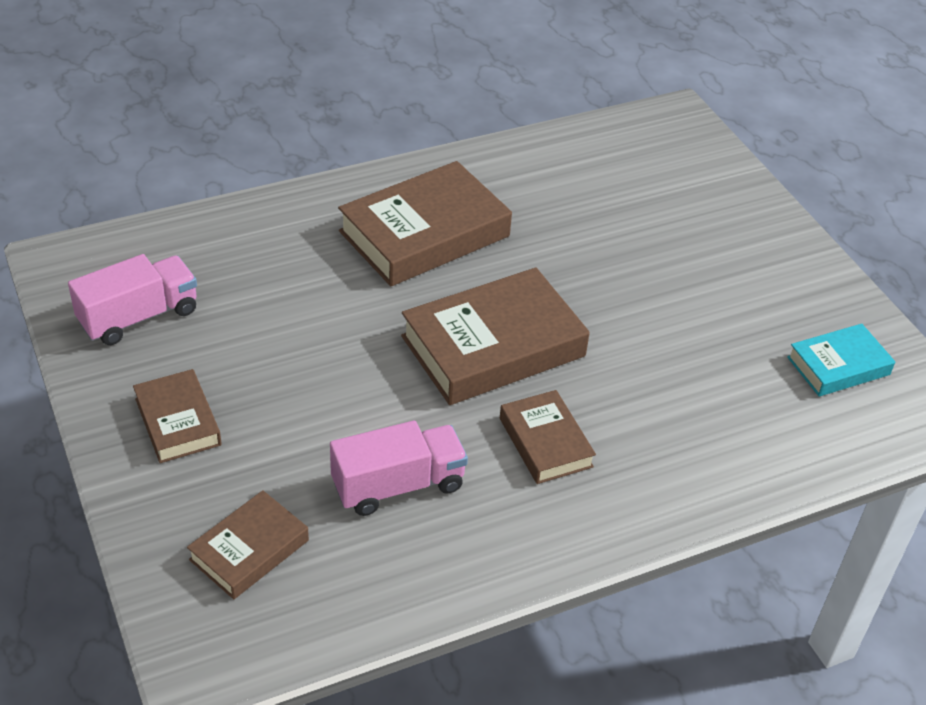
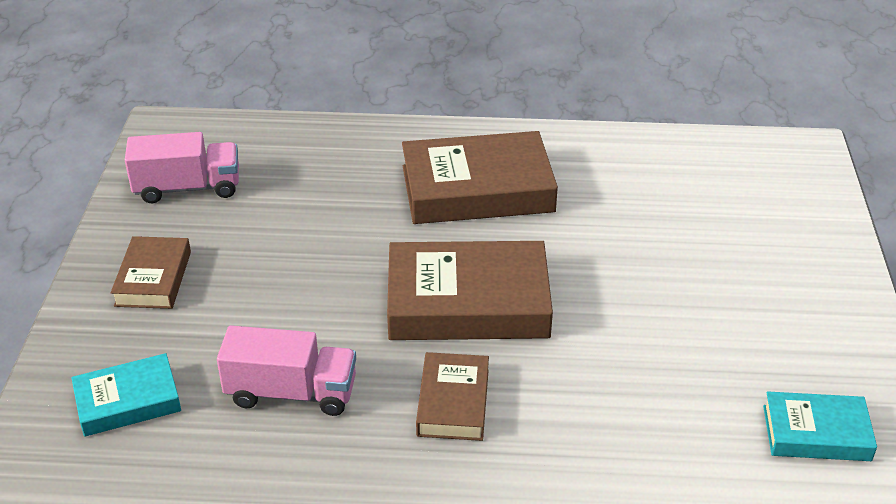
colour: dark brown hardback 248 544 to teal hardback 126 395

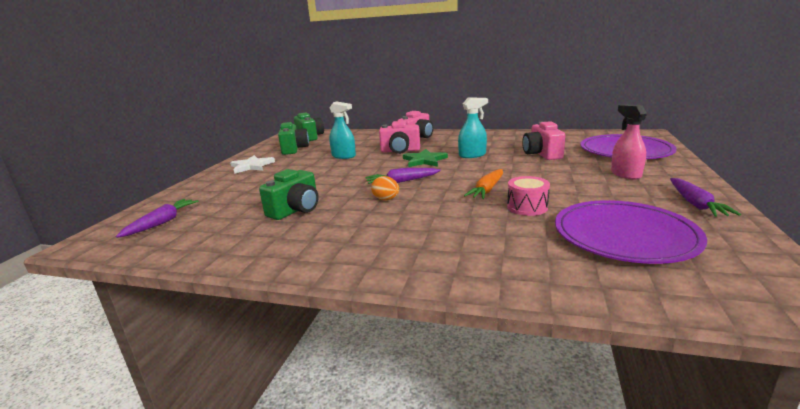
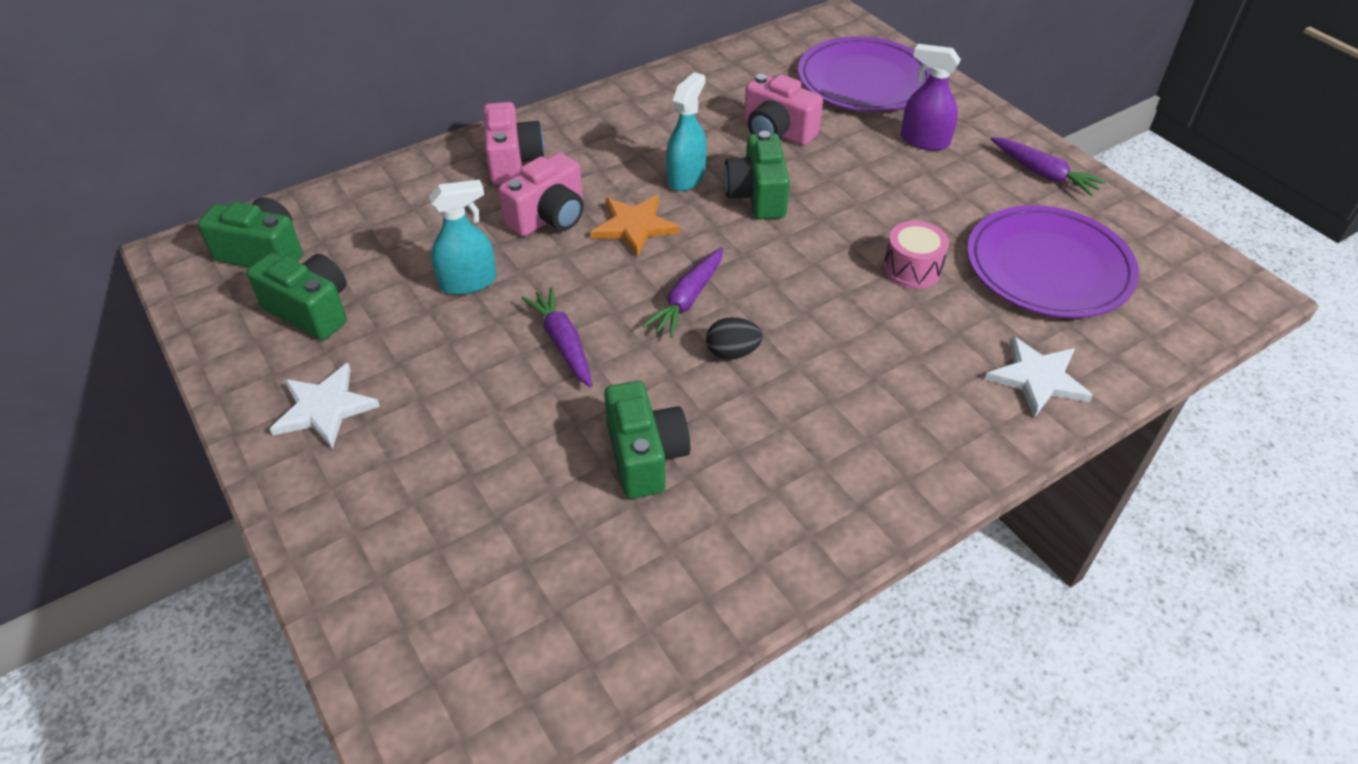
missing: orange-coloured toy carrot 483 184
appeared: green camera 757 175; pure white star 1039 377
relocated: royal purple toy carrot 157 218 to 557 337
colour: green star 425 158 to orange-coloured star 635 226; orange-coloured toy egg 385 188 to jet-black toy egg 734 338; pink sprayer 629 141 to royal purple sprayer 931 97

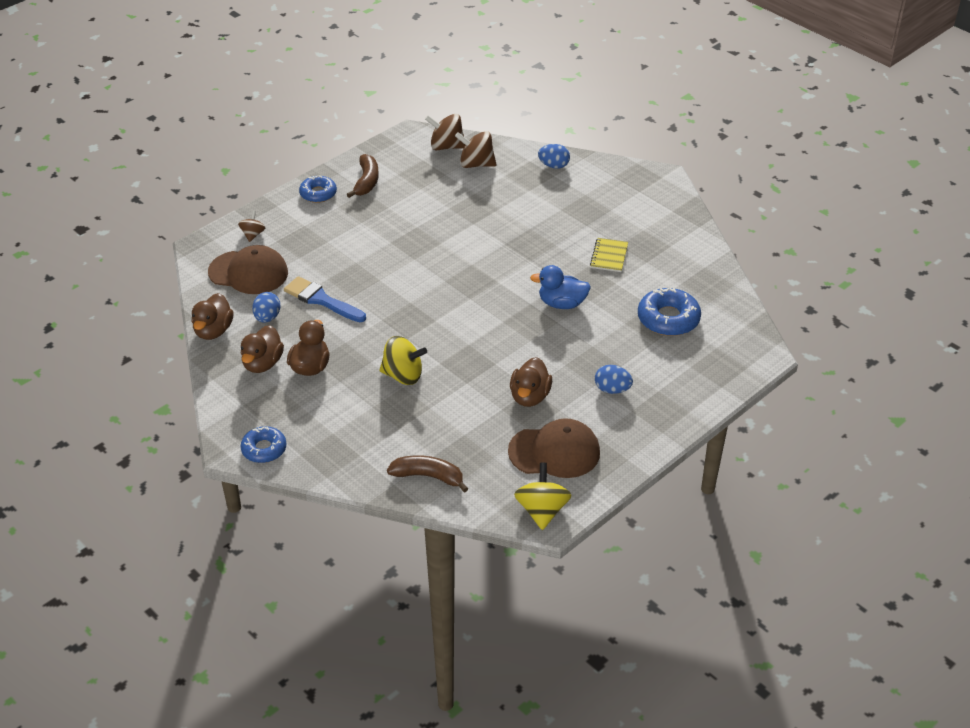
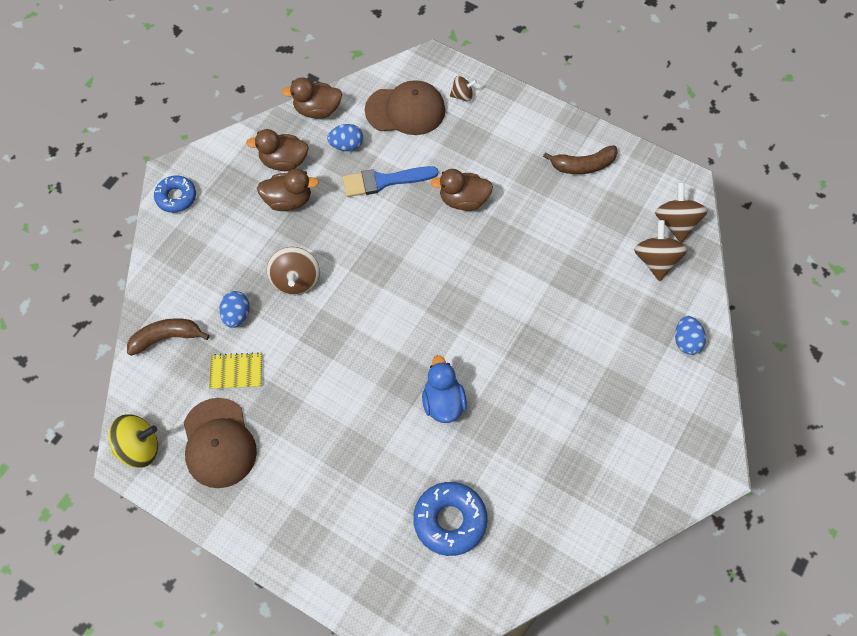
missing: royal blue doughnut 318 189
relocated: golden notebook 609 255 to 235 370; royal blue toy egg 614 379 to 234 309; dark brown rubber duck 531 382 to 461 190
colour: golden spinning top 403 360 to dark brown spinning top 293 271
spun: dark brown toy banana 427 474 = 168 337 105 degrees counterclockwise; royal blue brush 325 299 = 390 181 120 degrees counterclockwise; dark brown peaked cap 248 269 = 405 107 90 degrees counterclockwise

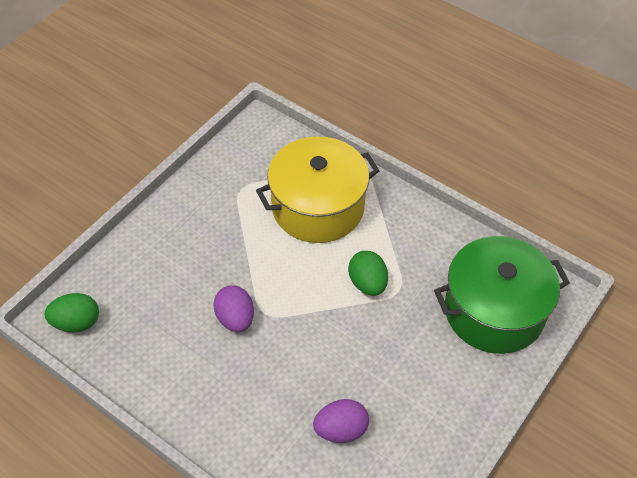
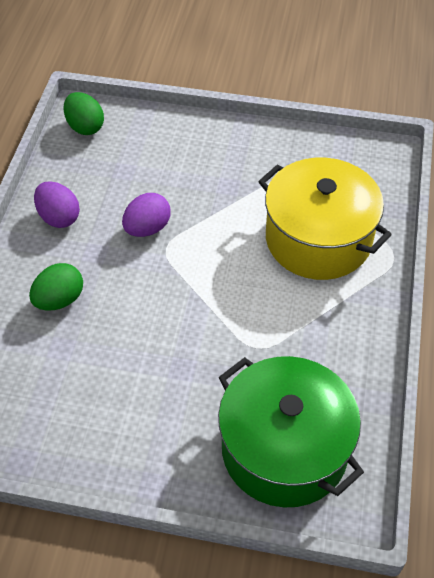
relocated: green toy egg 368 273 to 56 286; royal purple toy egg 341 421 to 57 204

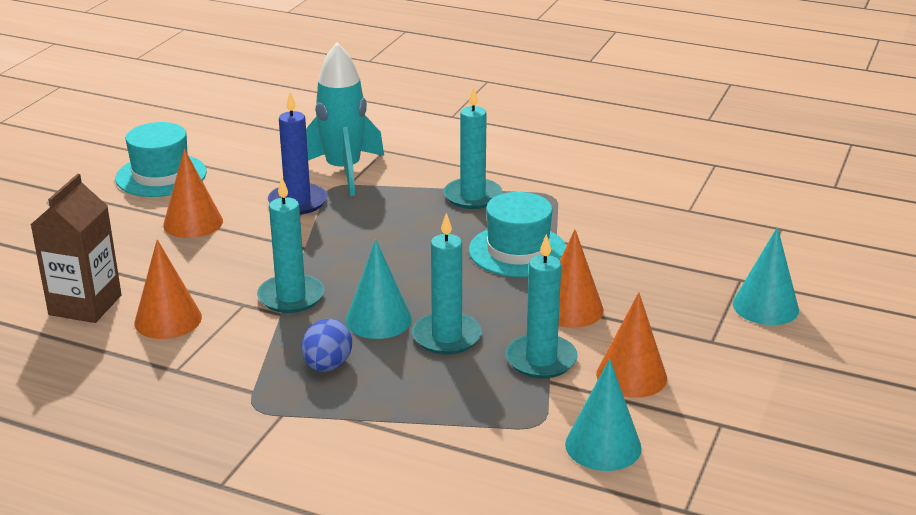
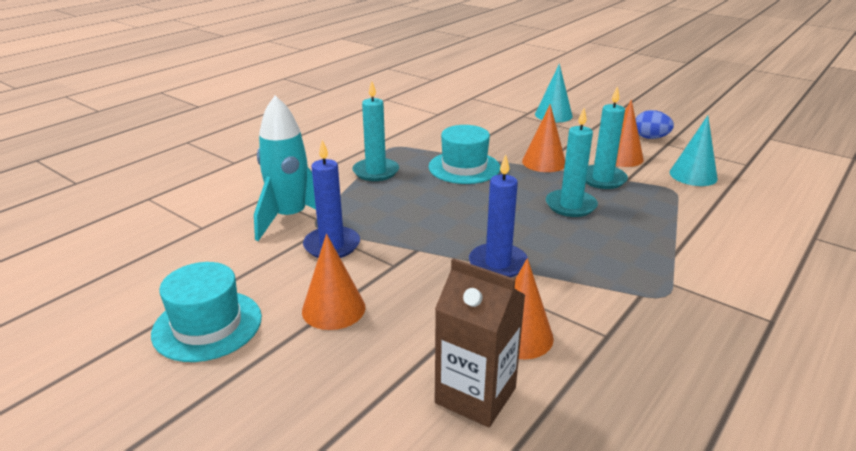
missing: teal solid cone 379 289
relocated: royal blue toy egg 327 345 to 655 124
colour: teal pillar candle 290 245 to royal blue pillar candle 498 216

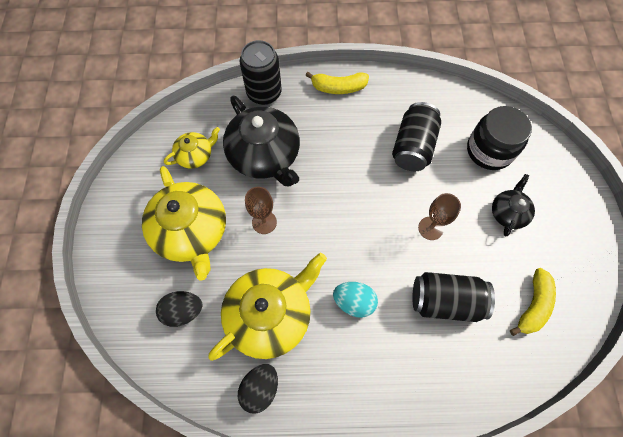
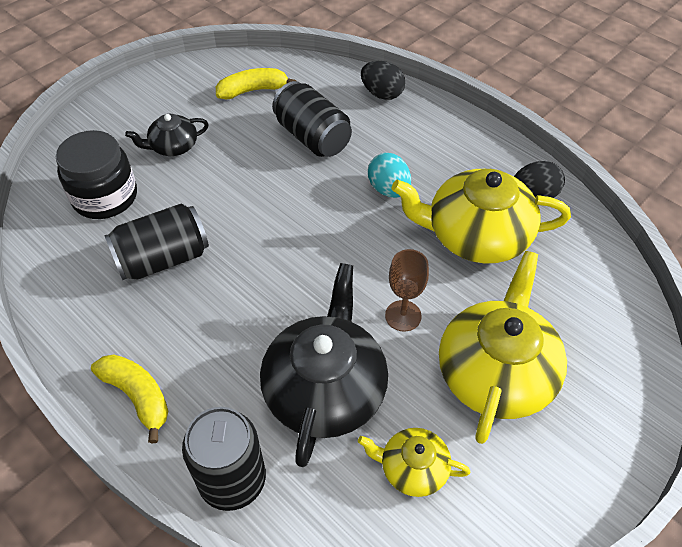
missing: dark brown chalice 439 216
relocated: jet-black toy egg 179 309 to 383 80

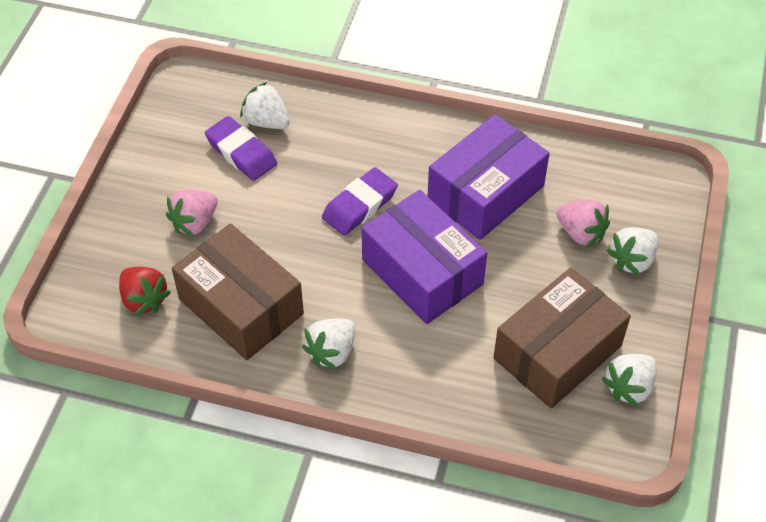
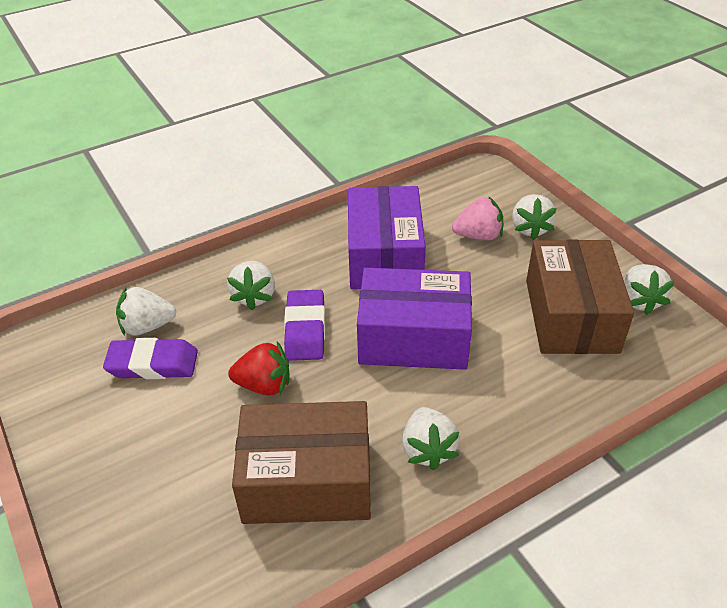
missing: pink berry 192 213
appeared: pure white berry 251 285
relocated: red berry 145 291 to 259 368

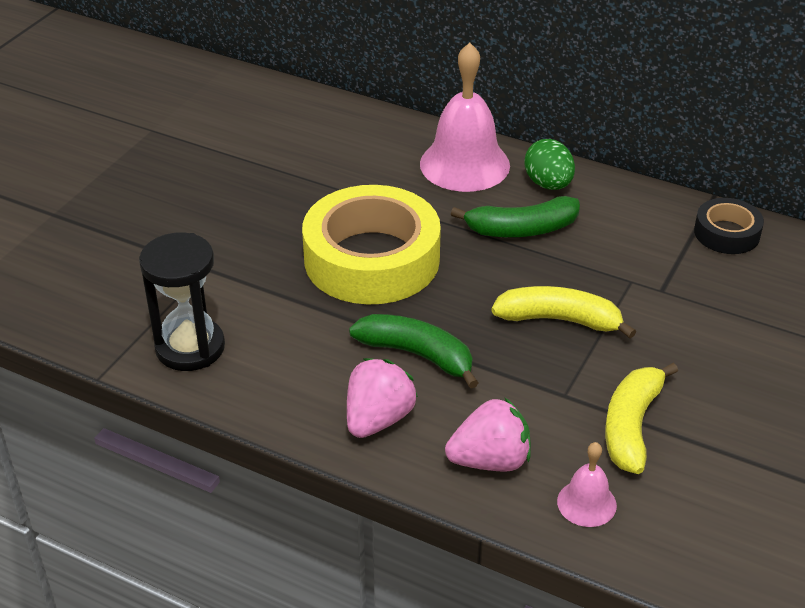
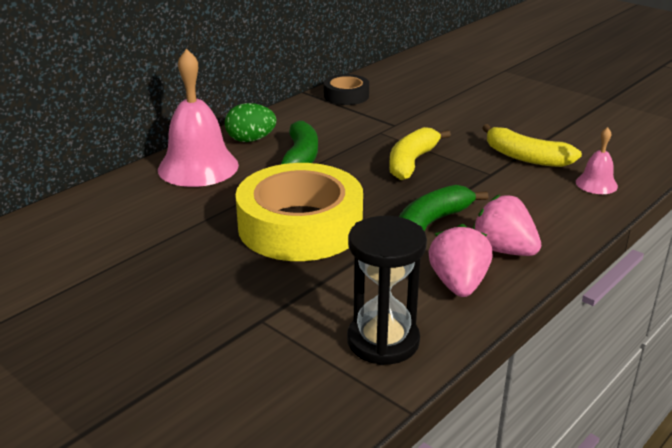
relocated: pink berry 488 434 to 461 260

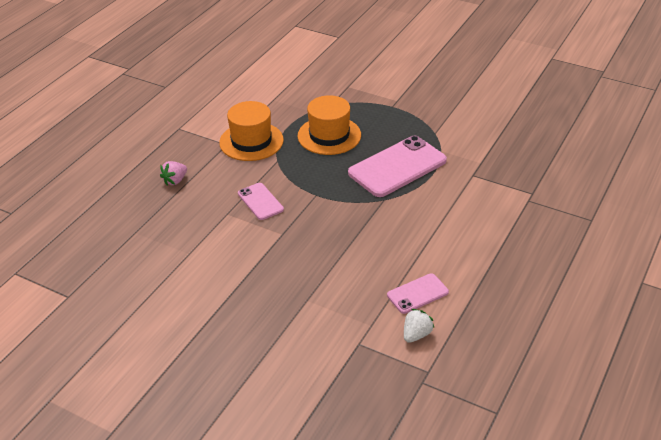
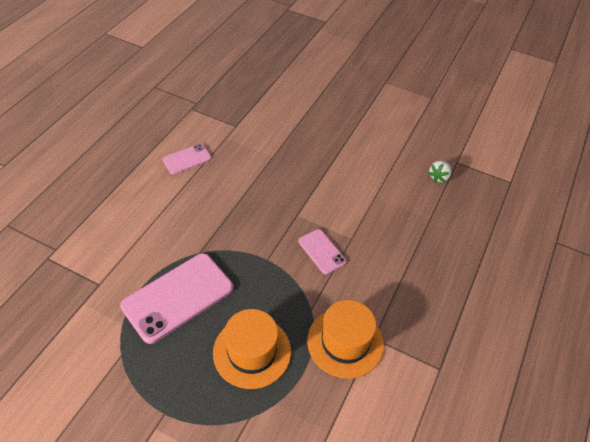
missing: pink berry 173 173
relocated: pure white berry 419 326 to 440 172

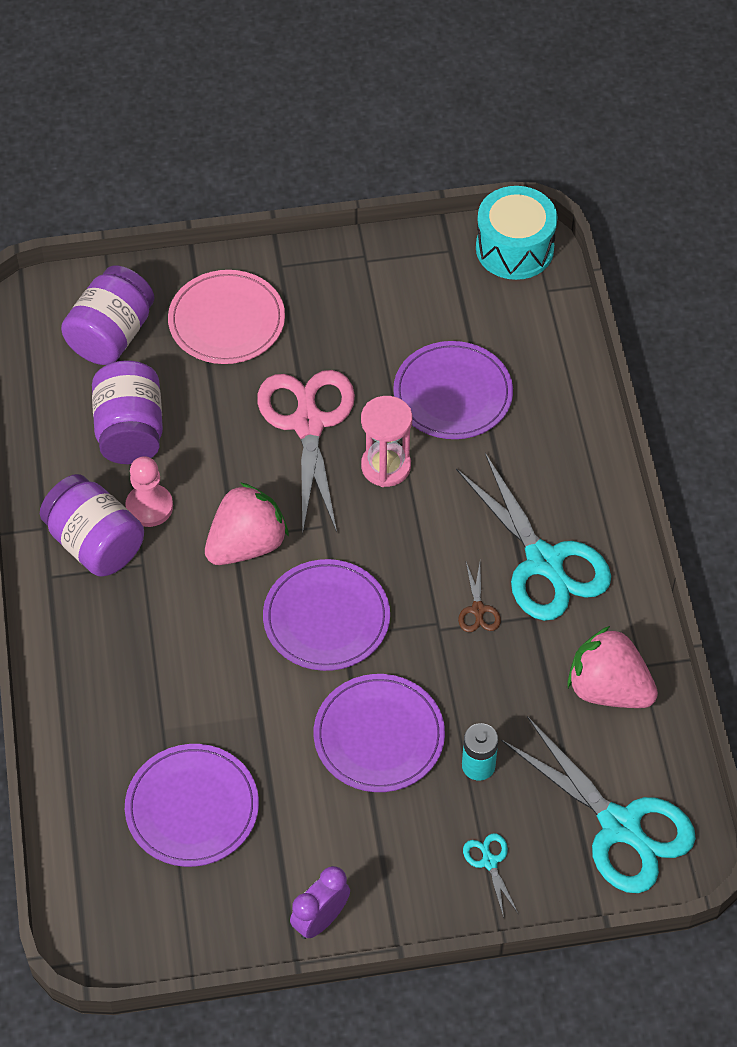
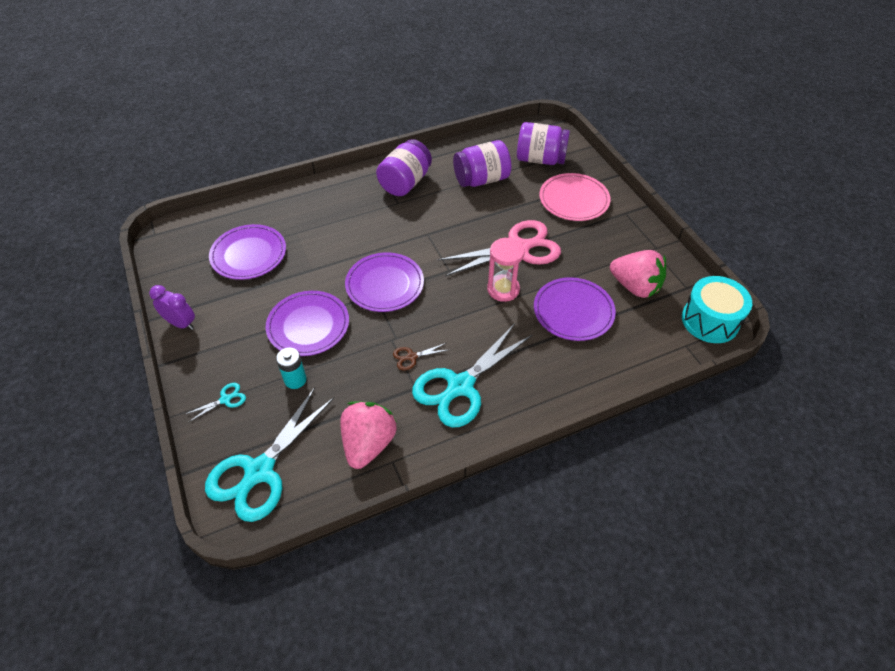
missing: pink pawn 149 491
relocated: pink berry 247 523 to 638 274

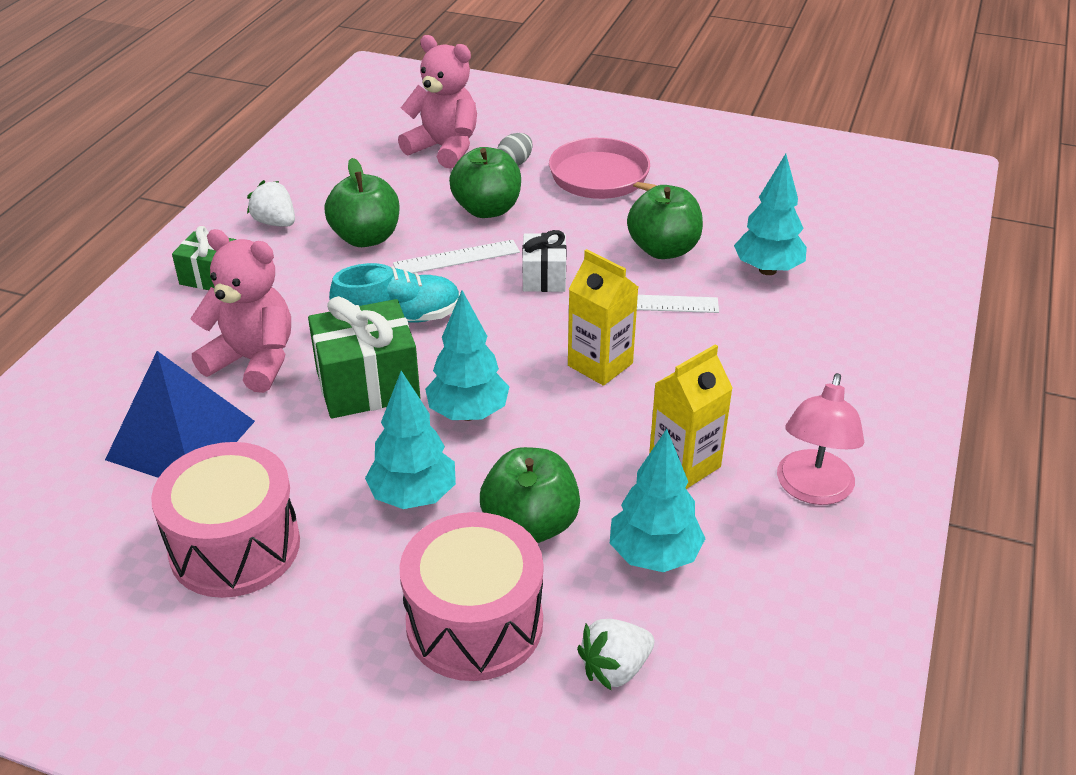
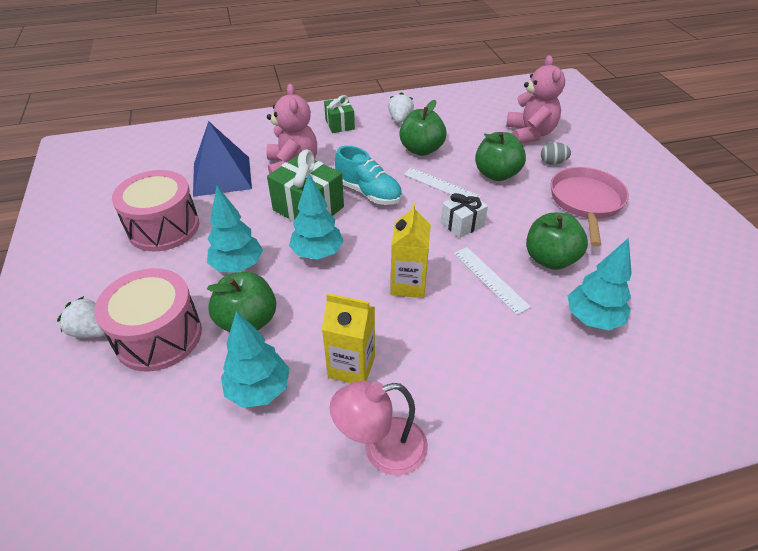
relocated: pure white berry 615 655 to 81 317

